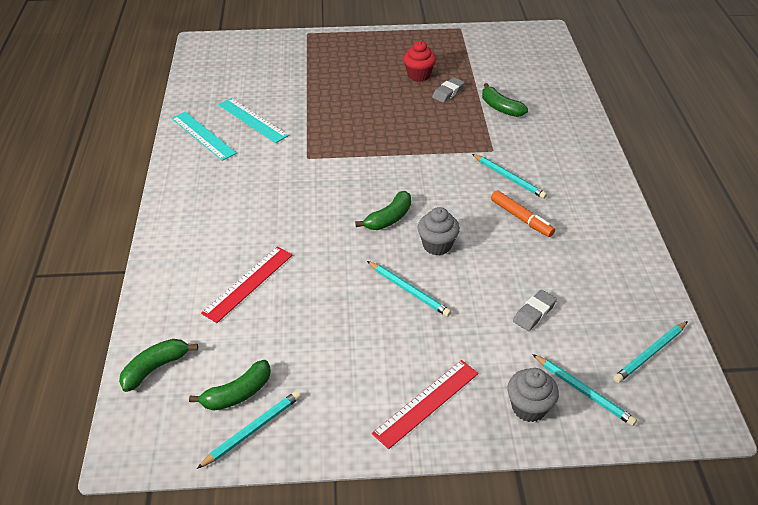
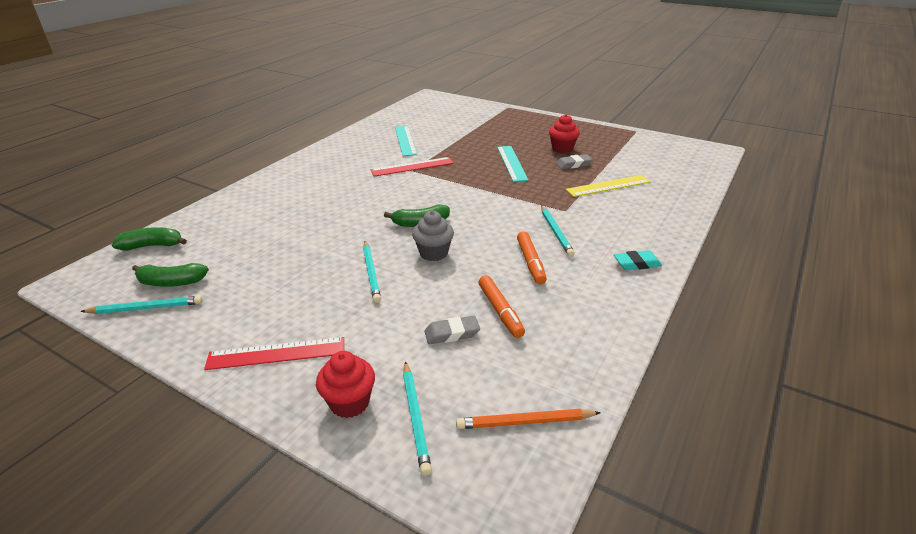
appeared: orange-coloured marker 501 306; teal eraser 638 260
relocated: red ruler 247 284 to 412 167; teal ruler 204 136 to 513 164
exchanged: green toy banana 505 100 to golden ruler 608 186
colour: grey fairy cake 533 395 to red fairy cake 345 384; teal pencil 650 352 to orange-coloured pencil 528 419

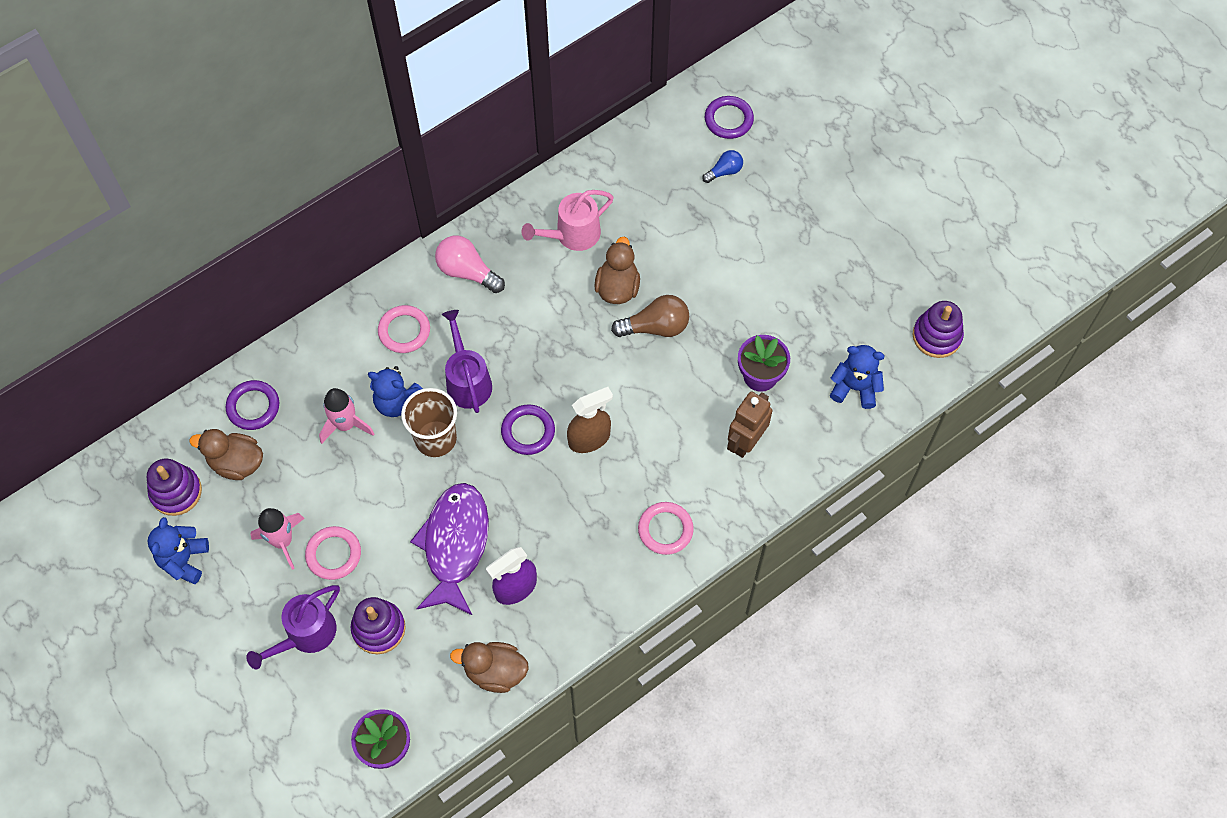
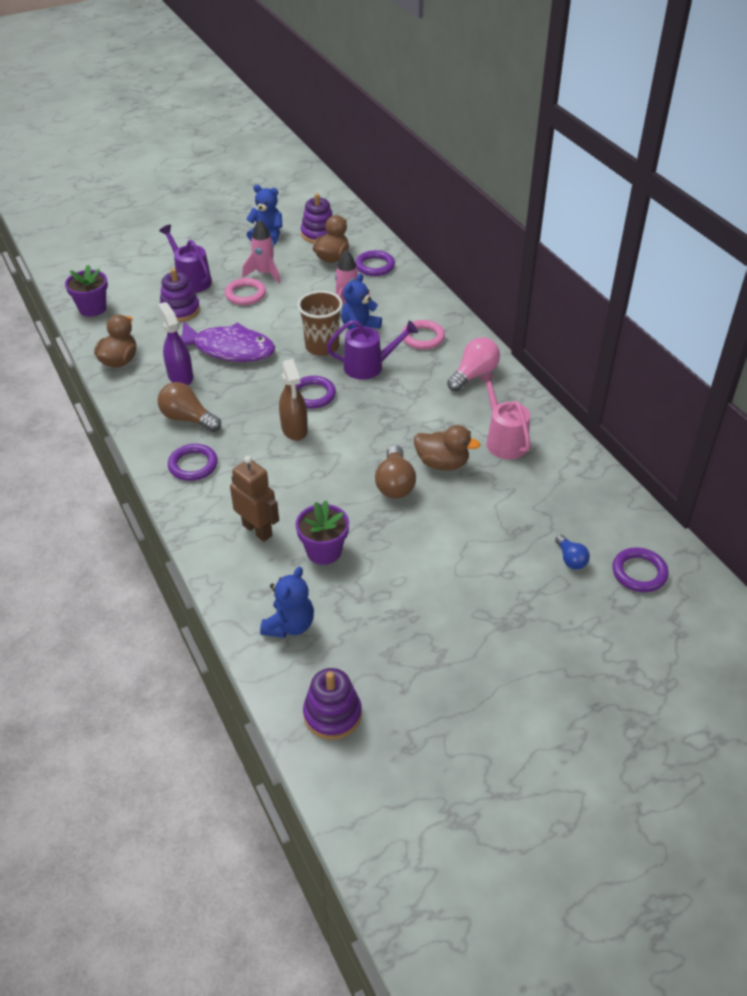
appeared: dark brown light bulb 189 407
colour: pink ring 666 528 to royal purple ring 193 462

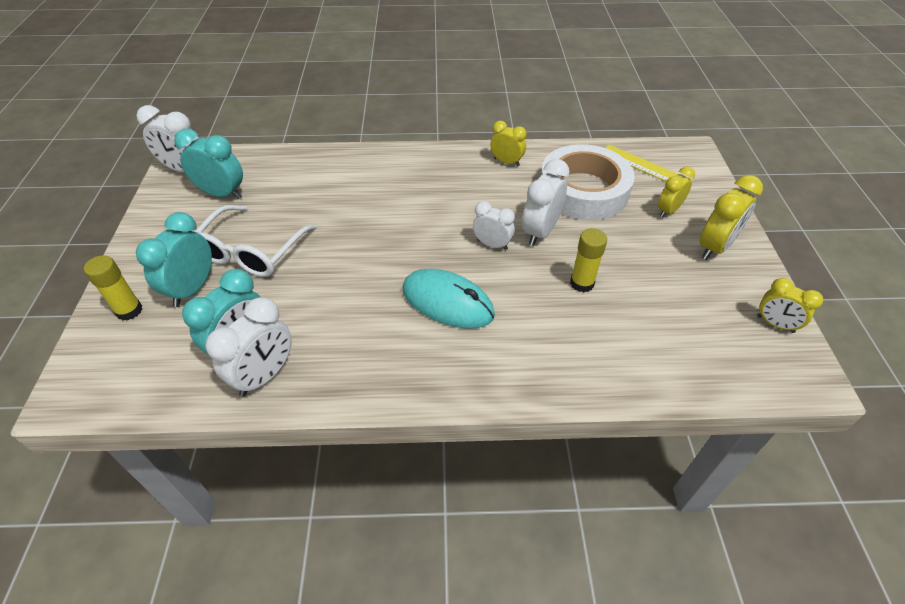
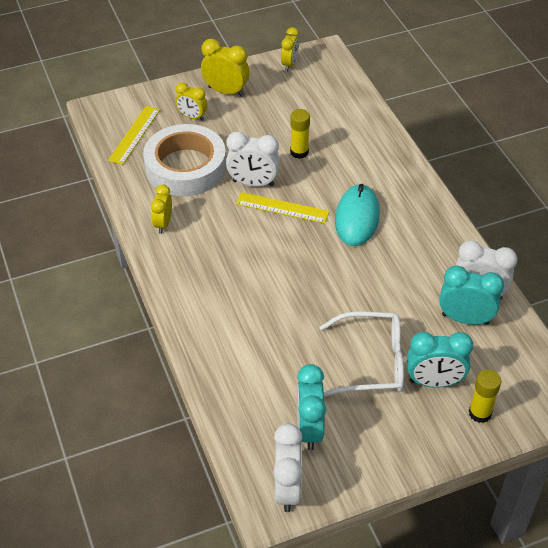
exchanged: pure white bedside clock 494 225 to golden ruler 283 208

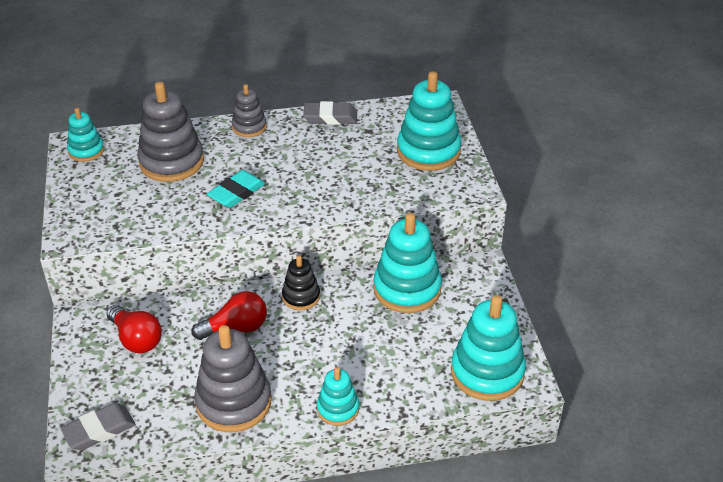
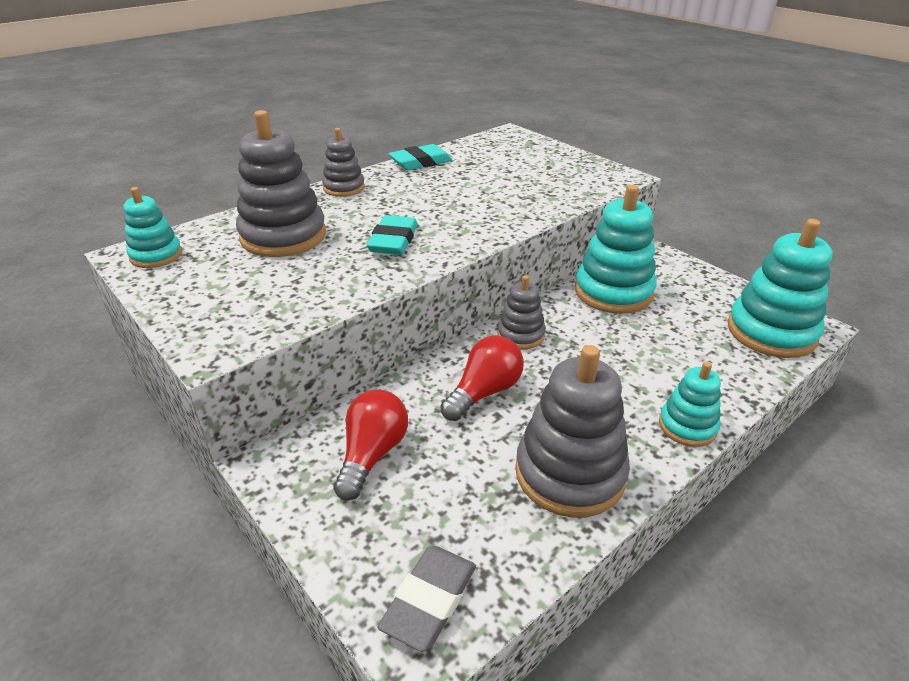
missing: teal stacking rings 429 121
colour: grey eraser 330 113 to teal eraser 420 157; jet-black stacking rings 301 283 to grey stacking rings 521 312
spun: red light bulb 134 329 = 370 445 90 degrees counterclockwise

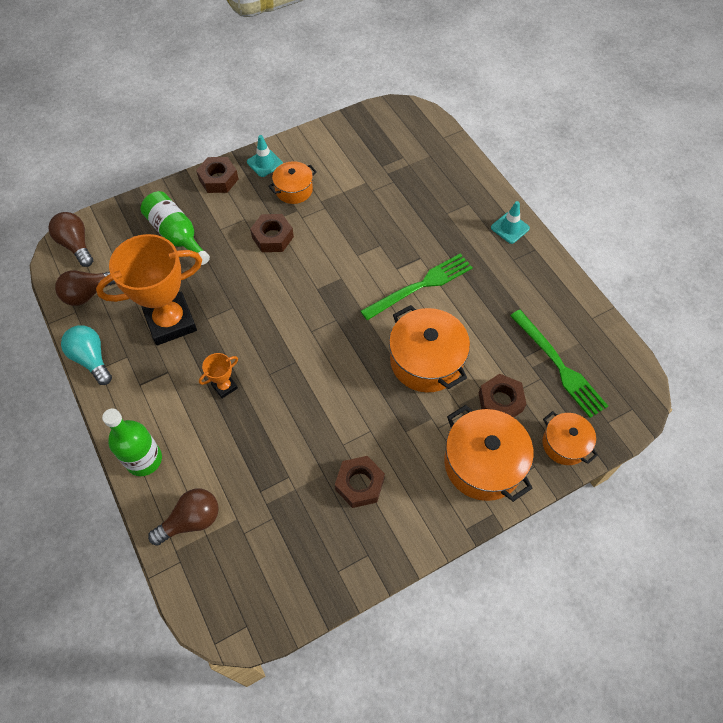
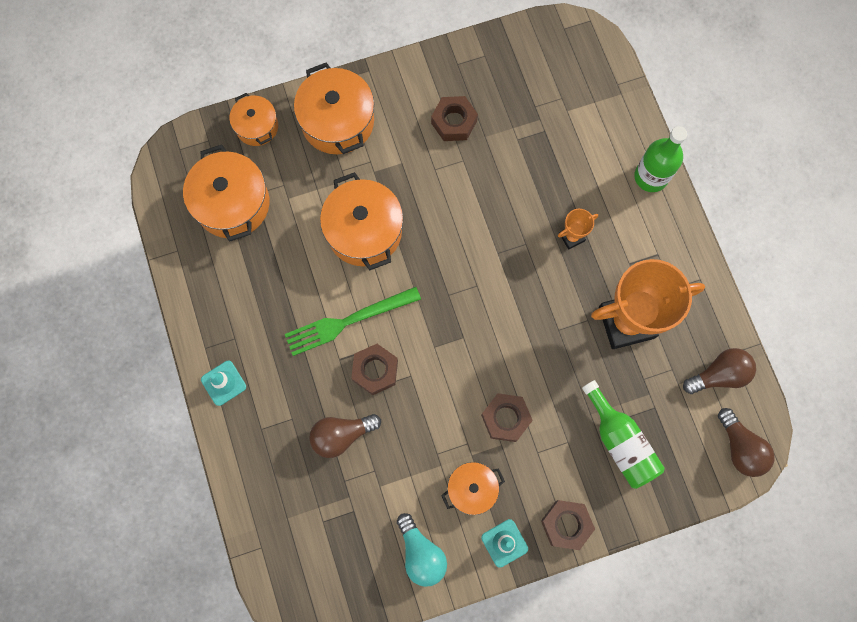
relocated: dark brown light bulb 183 517 to 345 436; dark brown hexagon nut 503 396 to 374 369; teal light bulb 86 355 to 422 550
exchanged: green dinner fork 559 364 to orange-coloured cooking pot 226 193

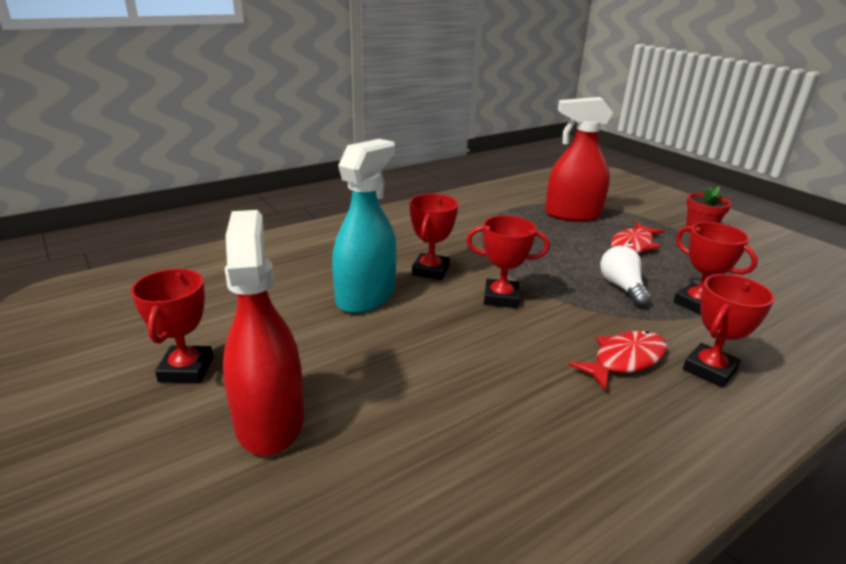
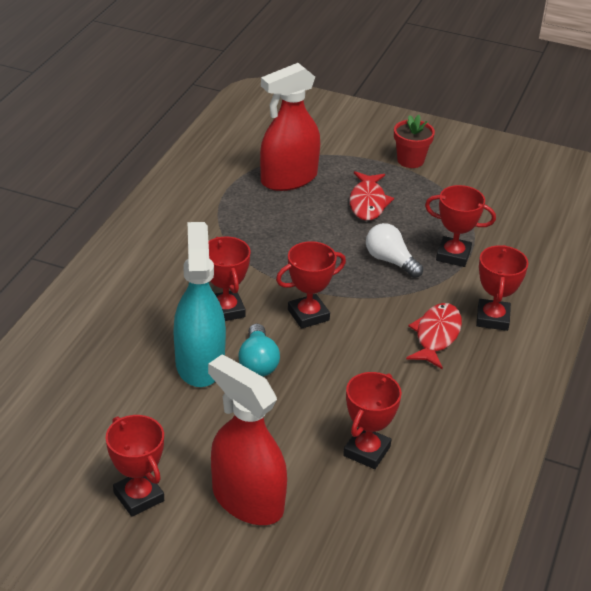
appeared: teal light bulb 259 350; red prize cup 372 420

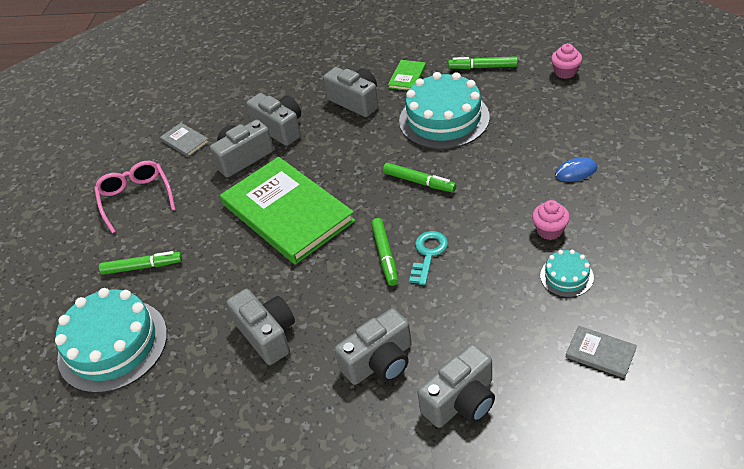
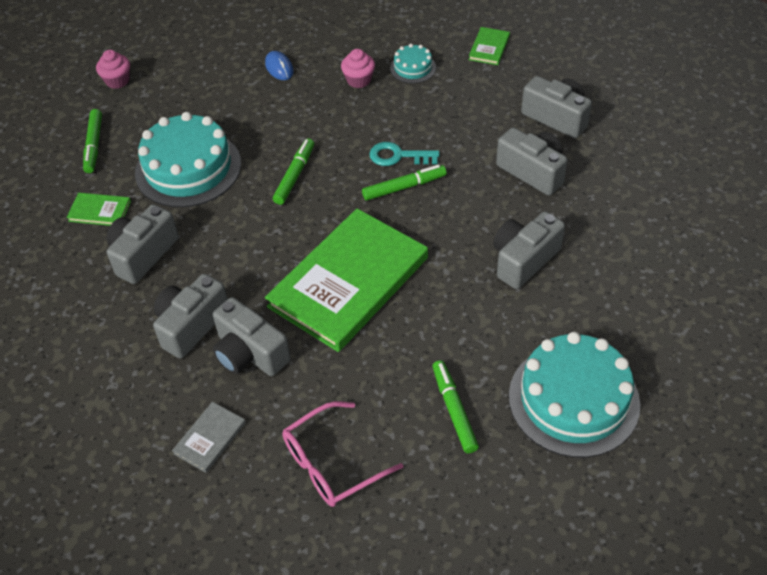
colour: grey hardback 601 352 to green hardback 489 46

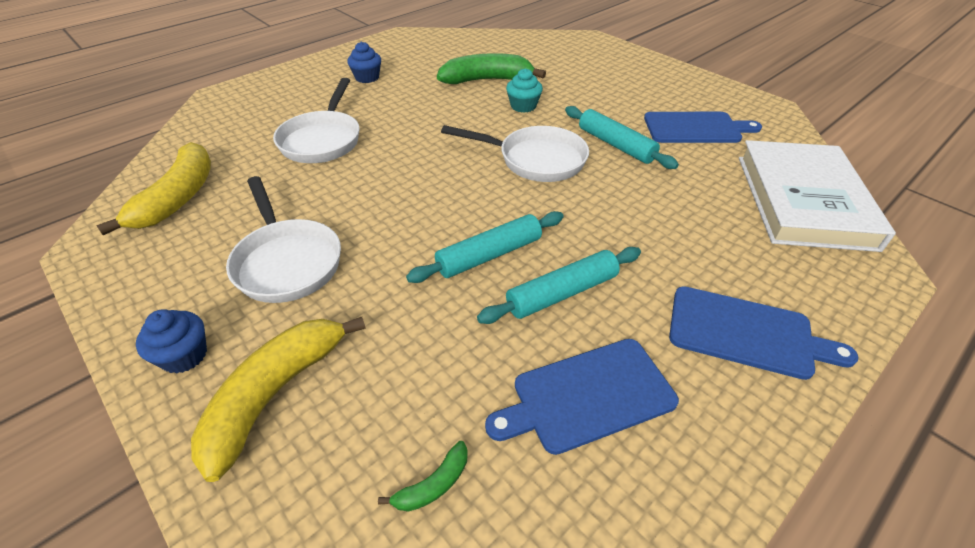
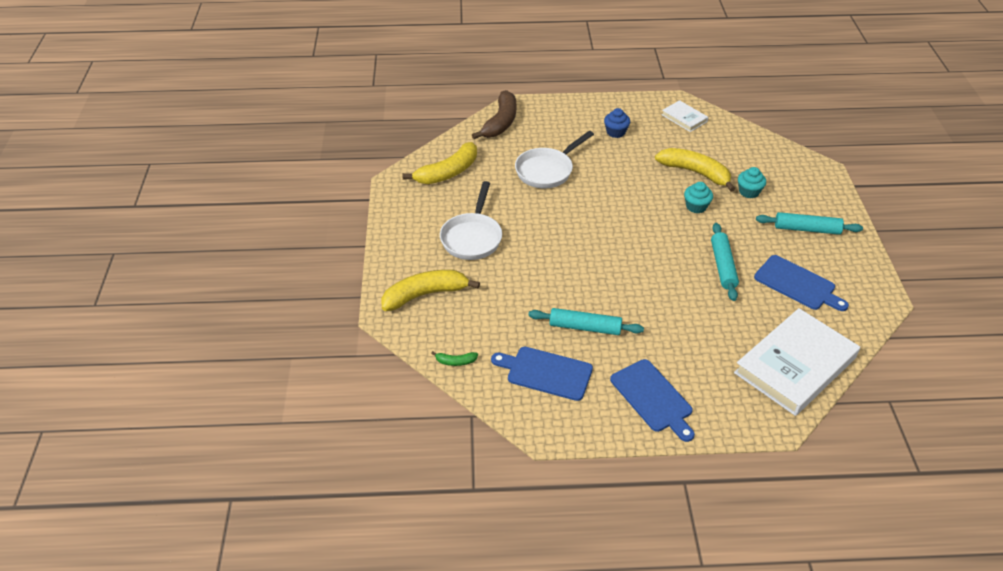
missing: royal blue fairy cake 171 341; pure white skillet 515 153
appeared: dark brown toy banana 494 114; pure white hardback 685 116; teal fairy cake 752 182
relocated: teal rolling pin 485 247 to 809 223
colour: green toy banana 491 68 to golden toy banana 695 170

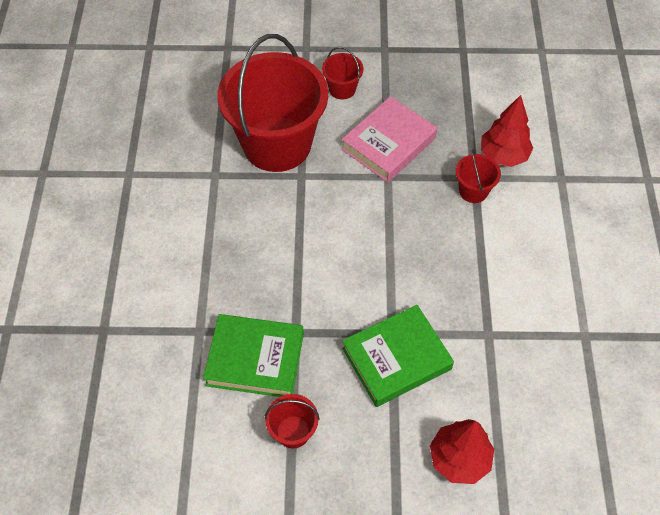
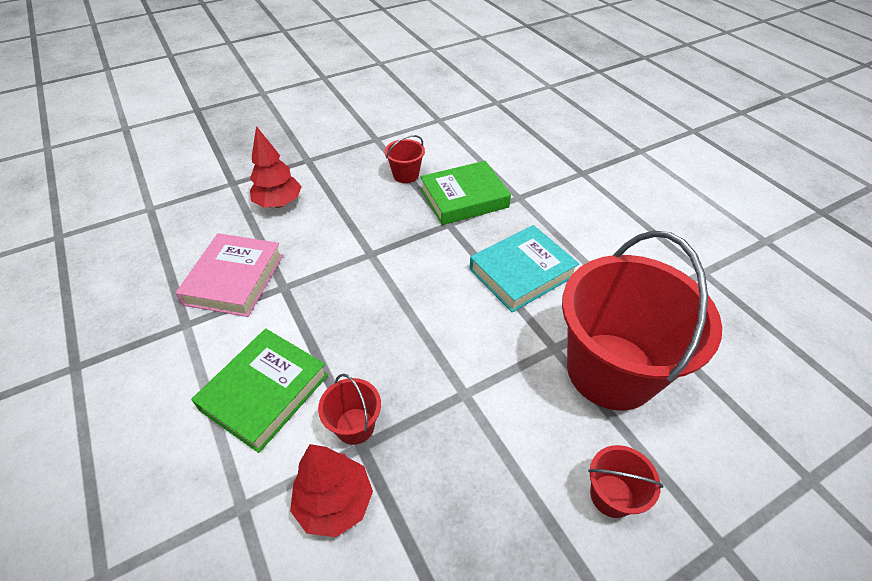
appeared: teal hardback 524 269
relocated: pink hardback 389 139 to 229 275; green hardback 398 356 to 259 391

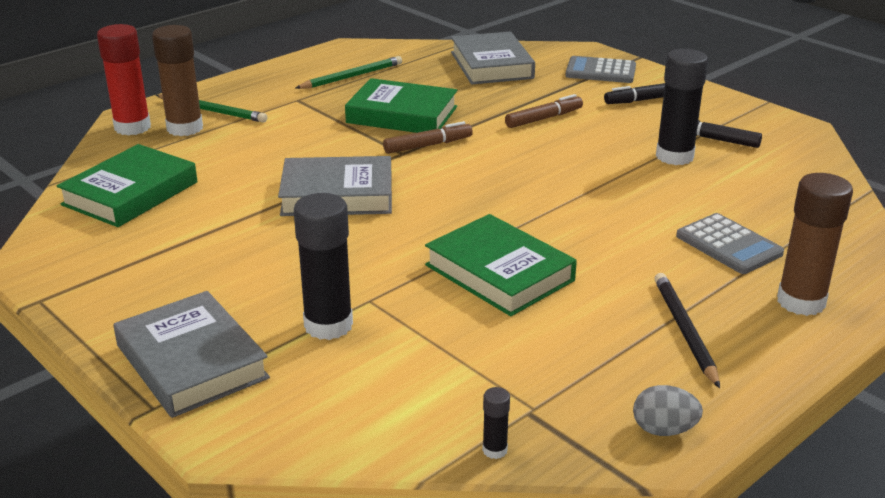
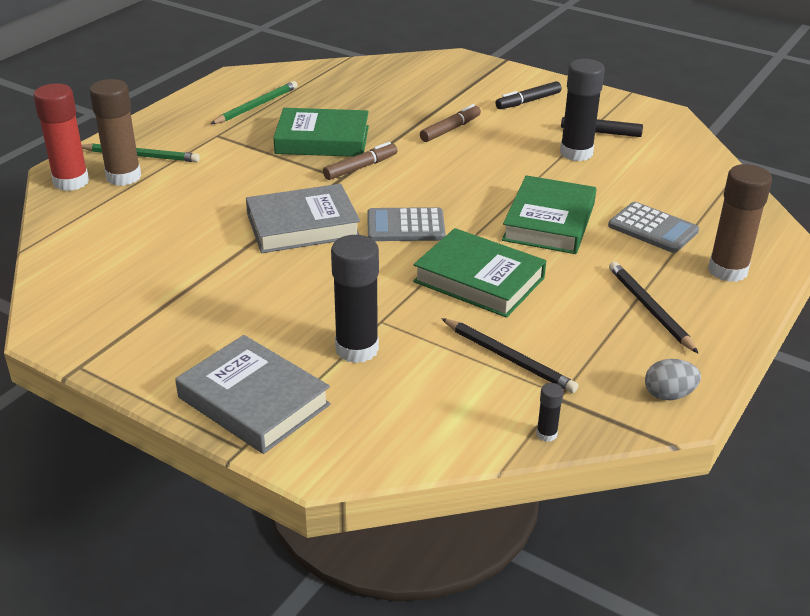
missing: grey hardback 493 58
appeared: jet-black pencil 509 355
relocated: grey adding machine 600 69 to 406 224; green hardback 127 185 to 549 214

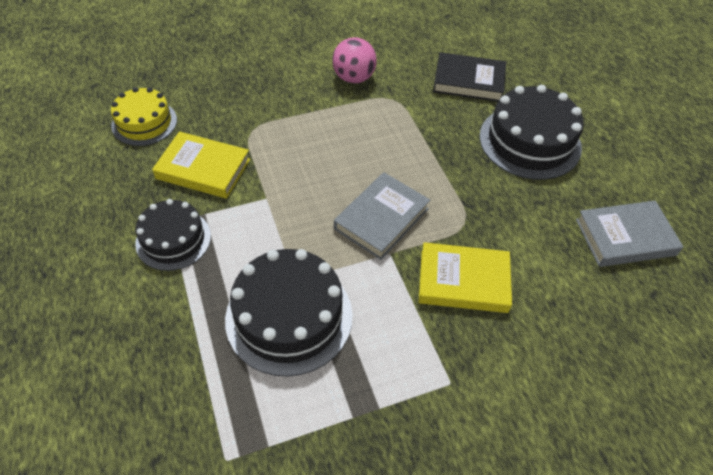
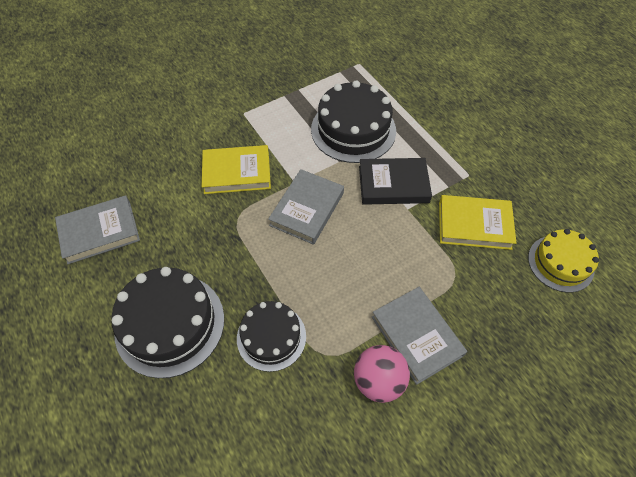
appeared: grey hardback 419 336
relocated: jet-black layer cake 173 235 to 271 336; jet-black hardback 469 77 to 395 181

